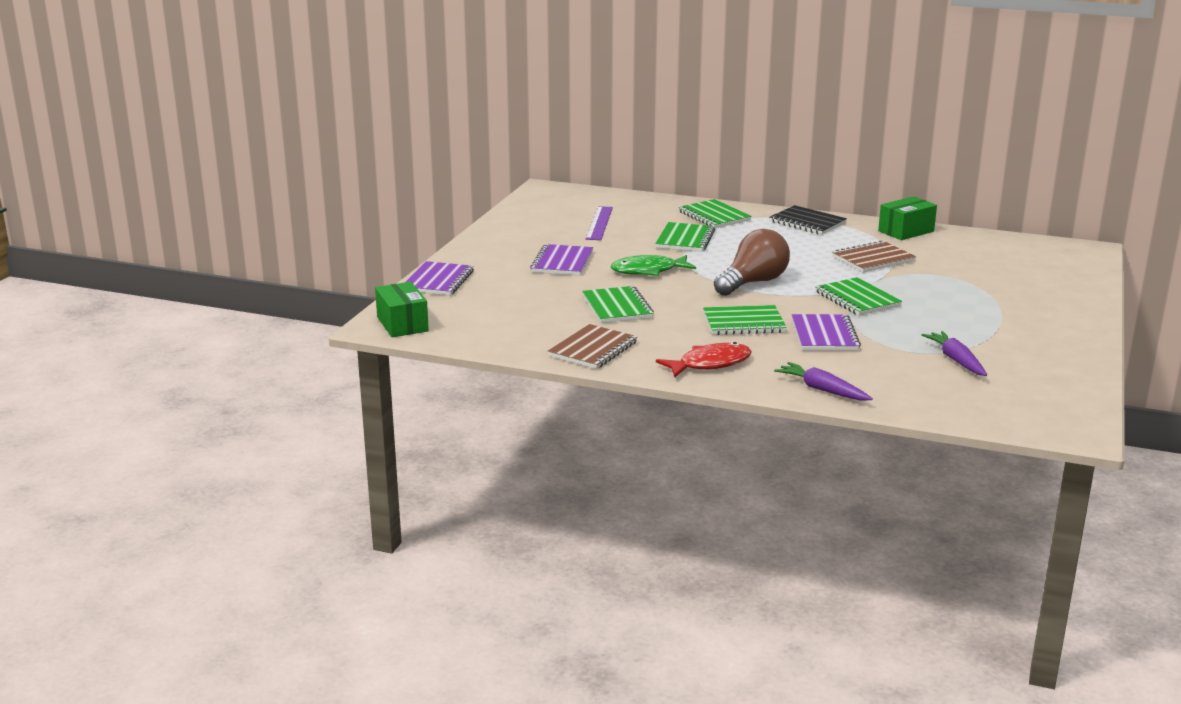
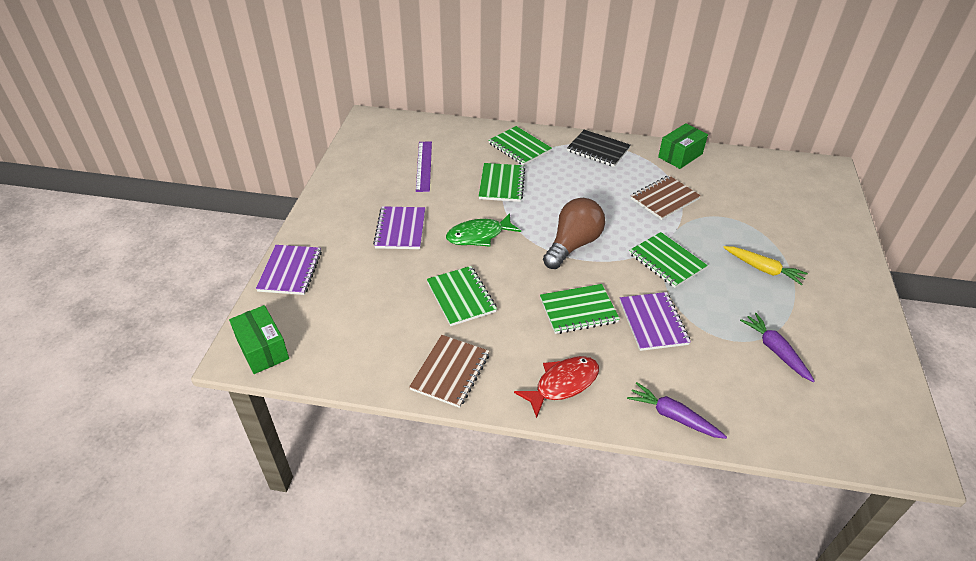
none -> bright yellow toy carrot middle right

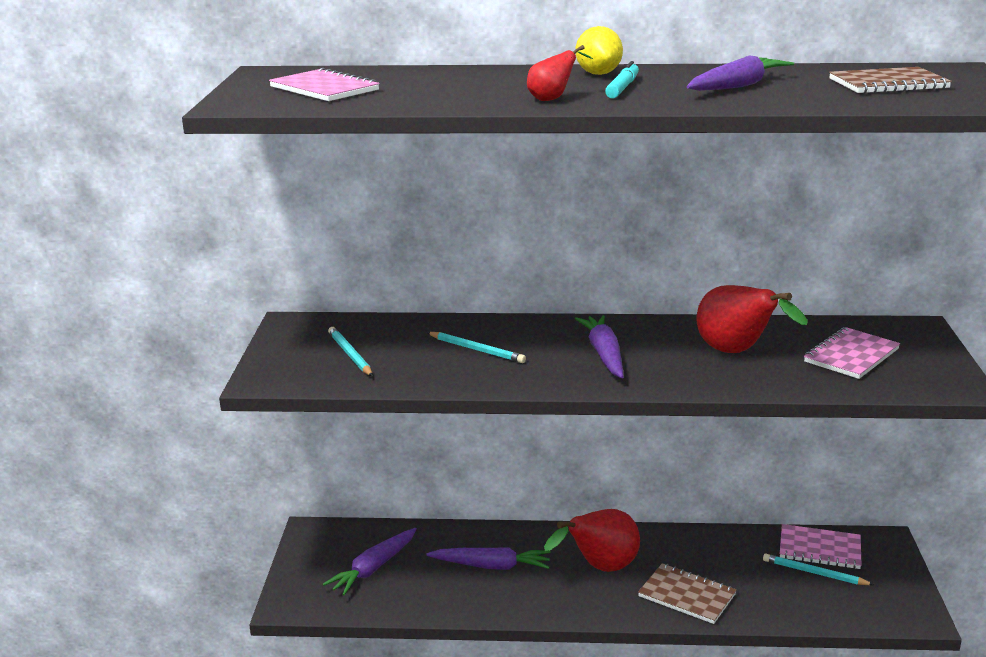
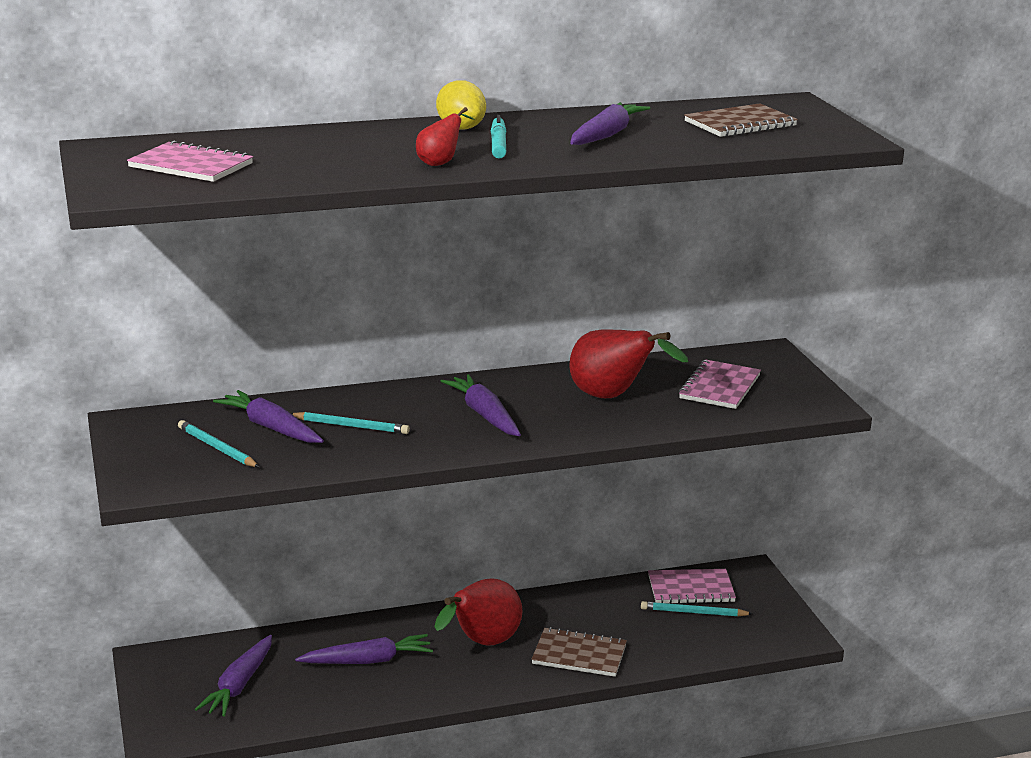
none -> purple toy carrot (2nd from left) middle left

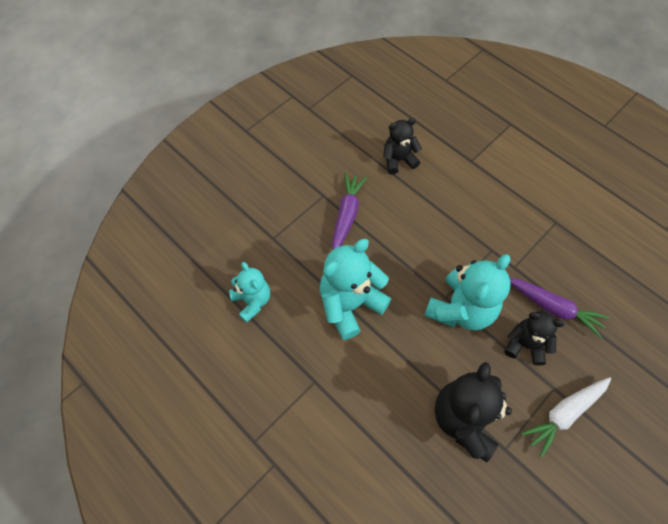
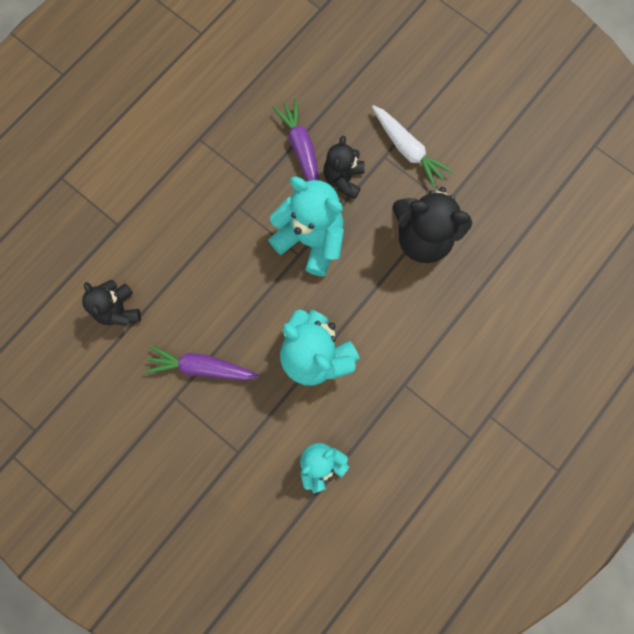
purple toy carrot (2nd from left) middle right -> purple toy carrot (2nd from left) top centre, 45 degrees counterclockwise

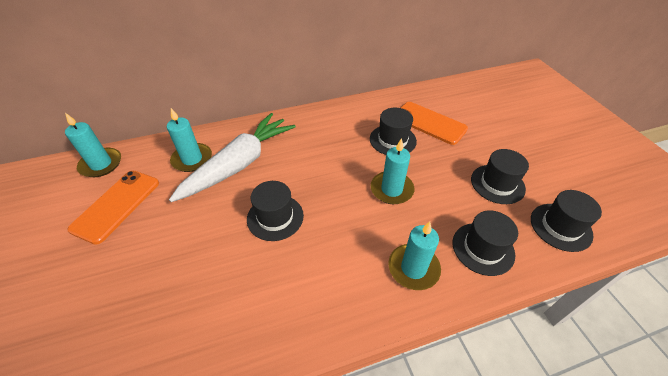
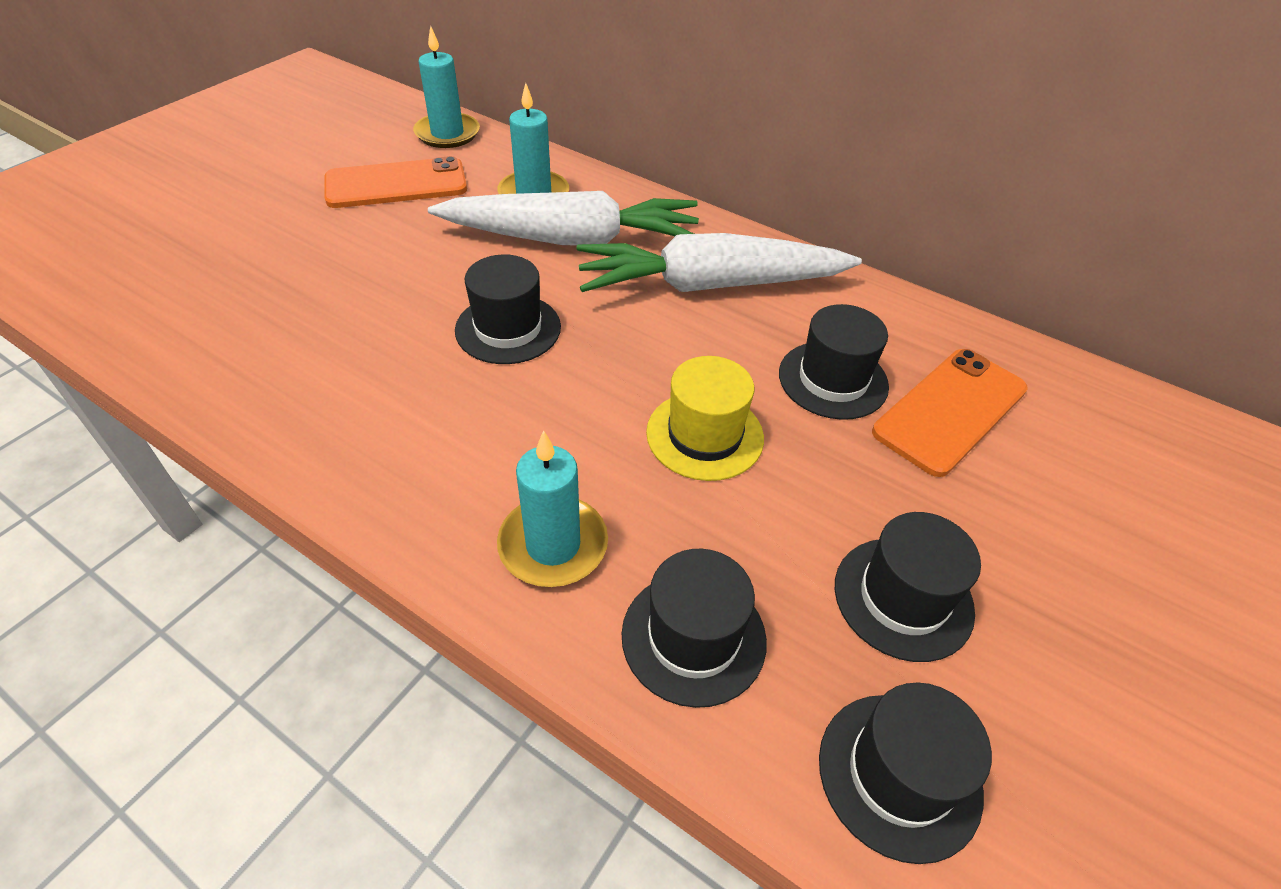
none -> pure white toy carrot (2nd from left) top centre
aqua wax candle (3rd from left) centre -> bright yellow tall hat centre
orange phone (2nd from left) top centre -> orange phone (2nd from left) middle right, 45 degrees clockwise

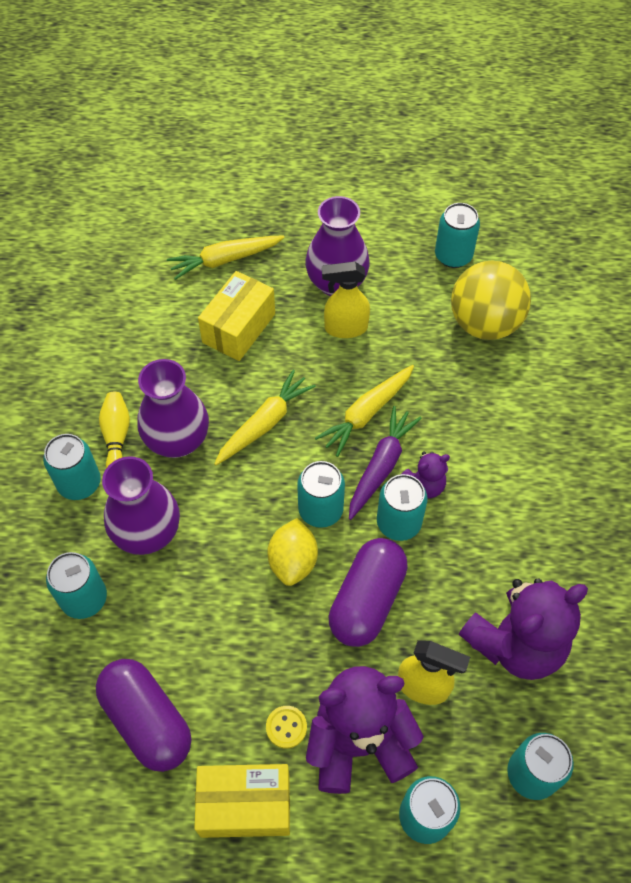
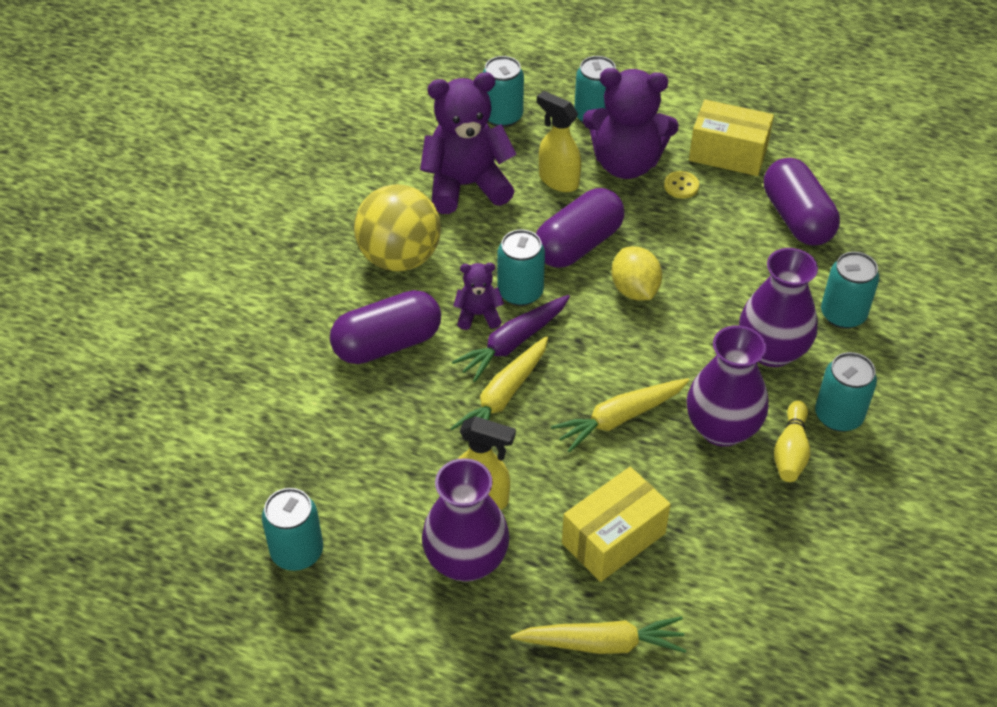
aqua tin (3rd from left) centre -> none
none -> purple capsule (1st from left) centre
bright yellow play ball middle right -> bright yellow play ball top centre, moved
bright yellow lemon centre, 45 degrees counterclockwise
bright yellow toy carrot (3rd from left in the first image) centre -> bright yellow toy carrot (1st from left) centre, 150 degrees clockwise

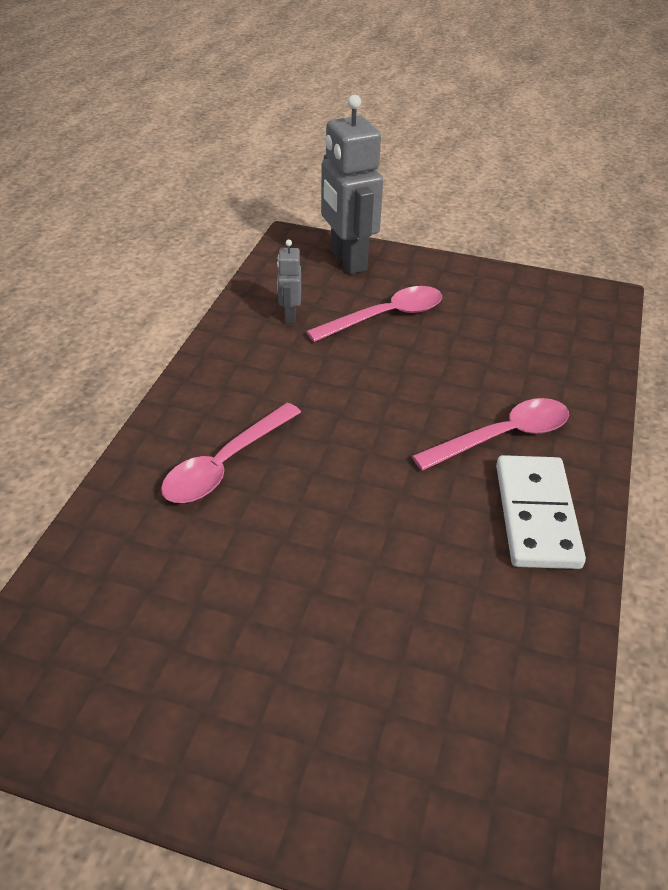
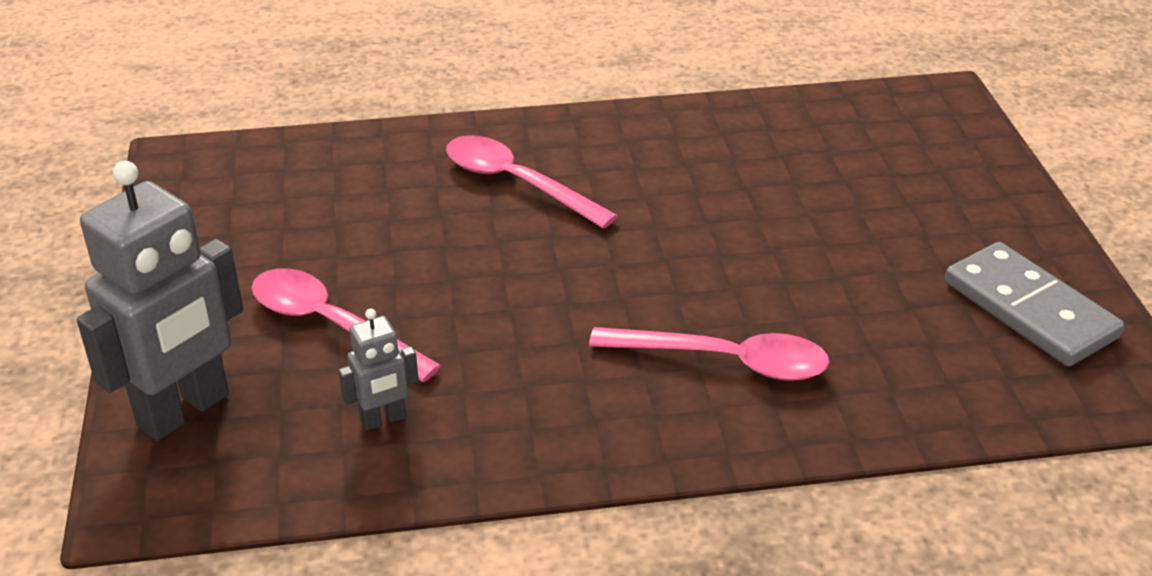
pure white domino middle right -> none
none -> gray domino middle right

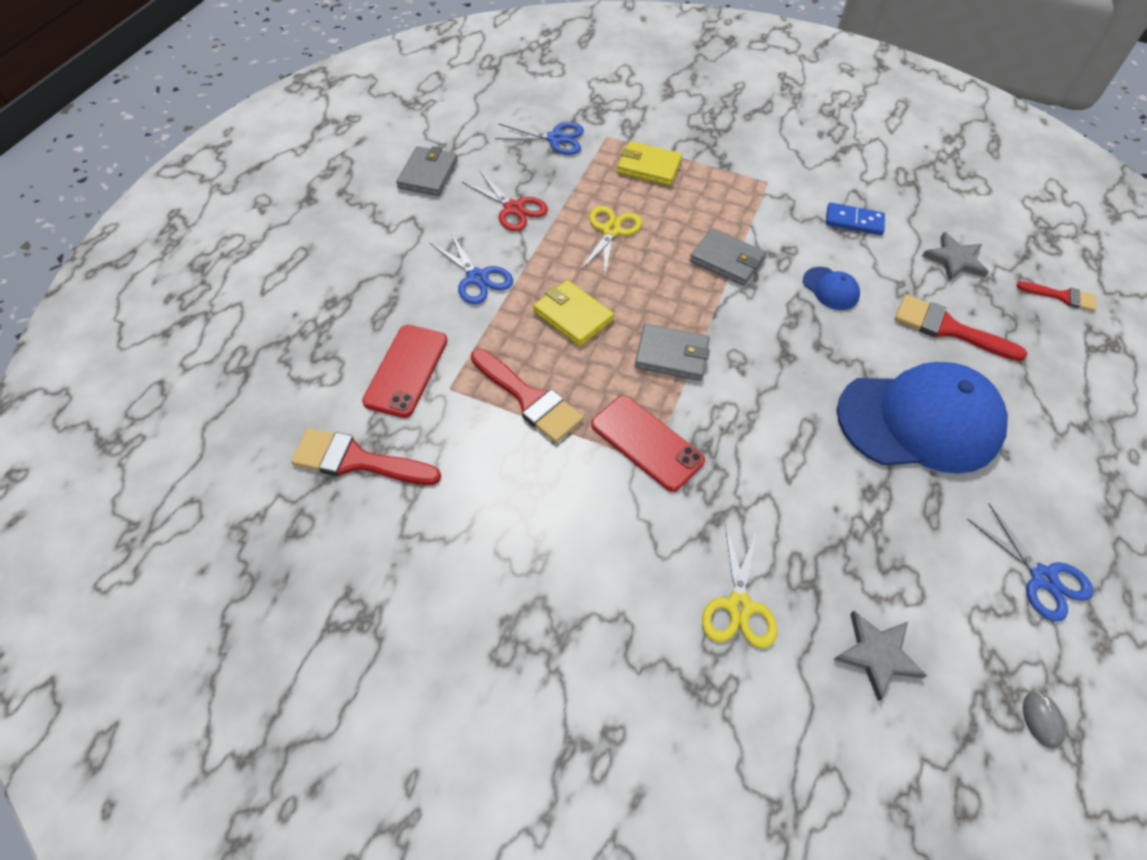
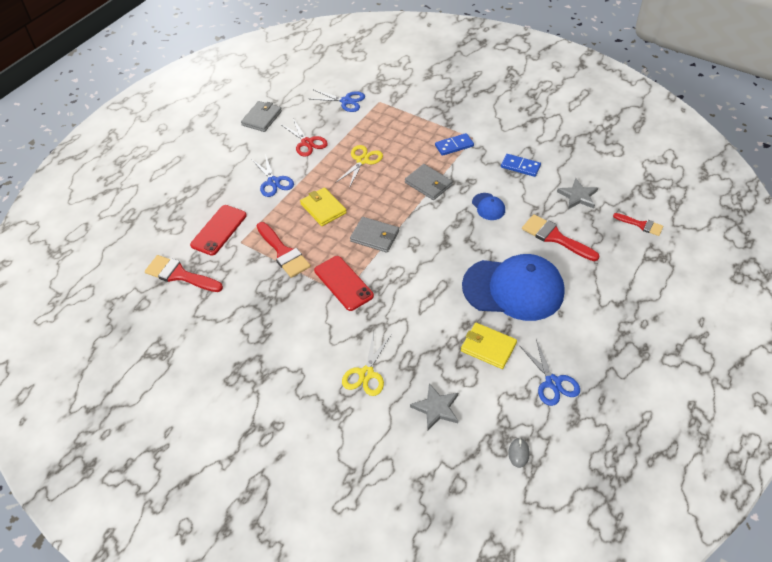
none -> blue domino (1st from left) top centre
bright yellow wallet (2nd from left) top centre -> bright yellow wallet (2nd from left) centre, moved

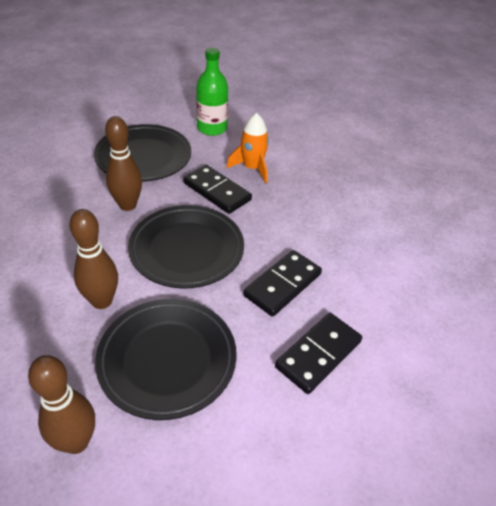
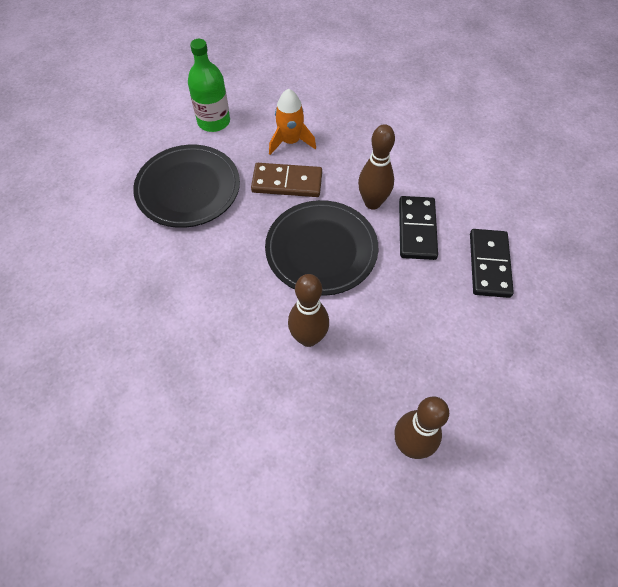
jet-black dinner plate (2nd from left) bottom centre -> none
brown bowling pin (3rd from left in the first image) top left -> brown bowling pin (2nd from left) top centre, moved
jet-black domino (1st from left) centre -> brown domino top centre

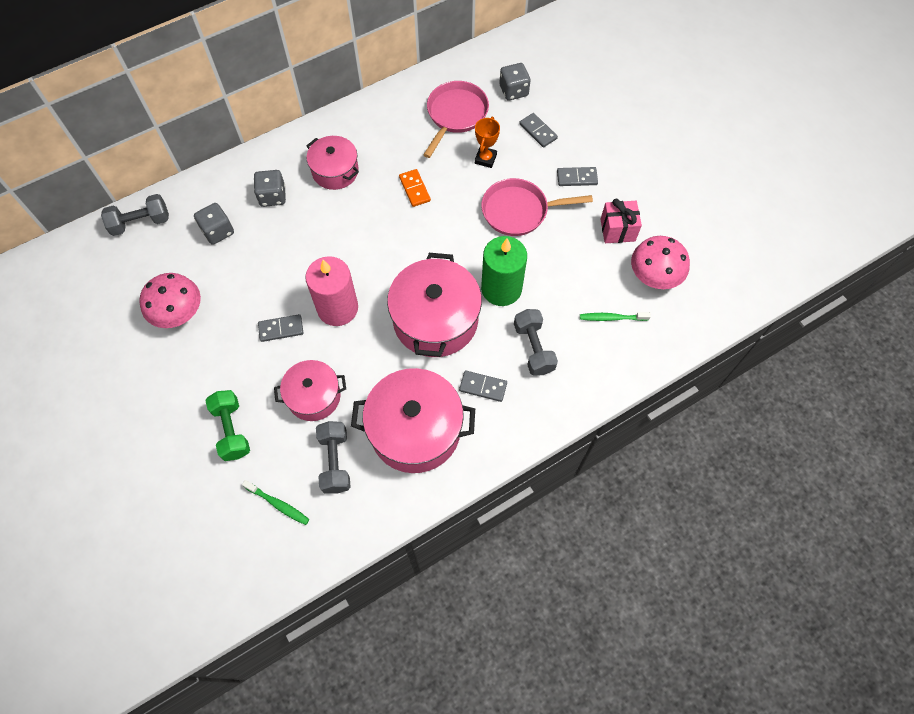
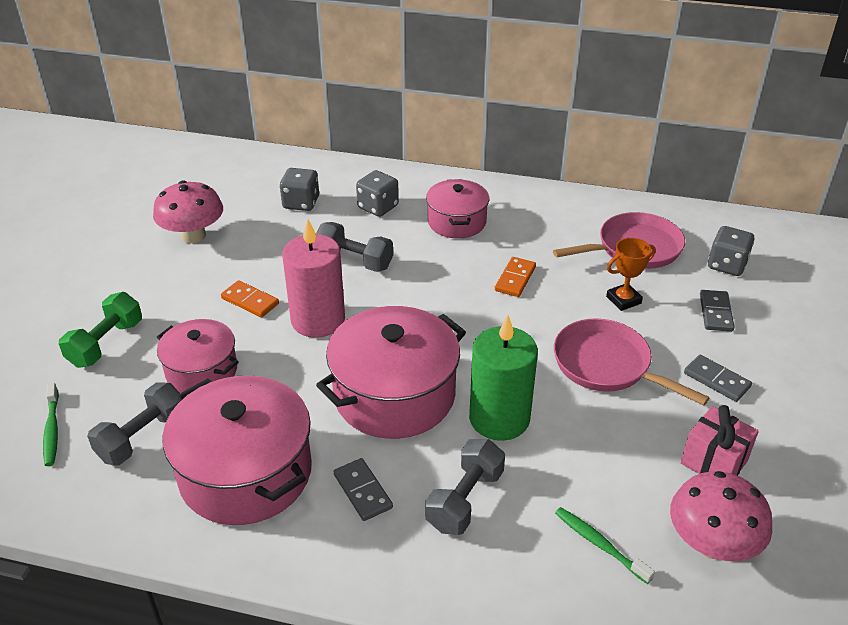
gray free weight (1st from left in the first image) top left -> gray free weight (2nd from left) centre, moved
gray domino (1st from left) middle left -> orange domino (1st from left) middle left

